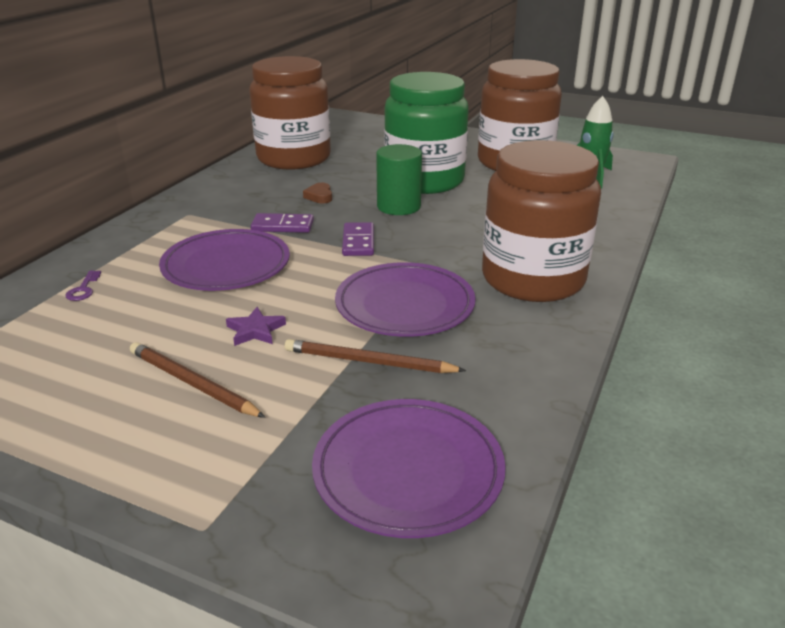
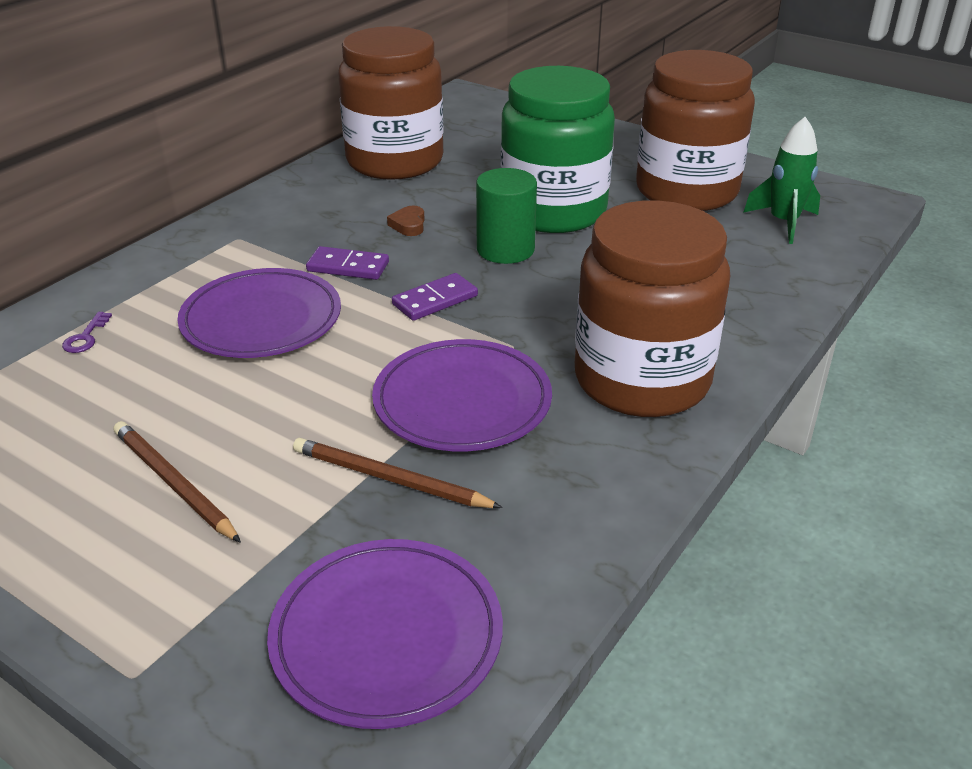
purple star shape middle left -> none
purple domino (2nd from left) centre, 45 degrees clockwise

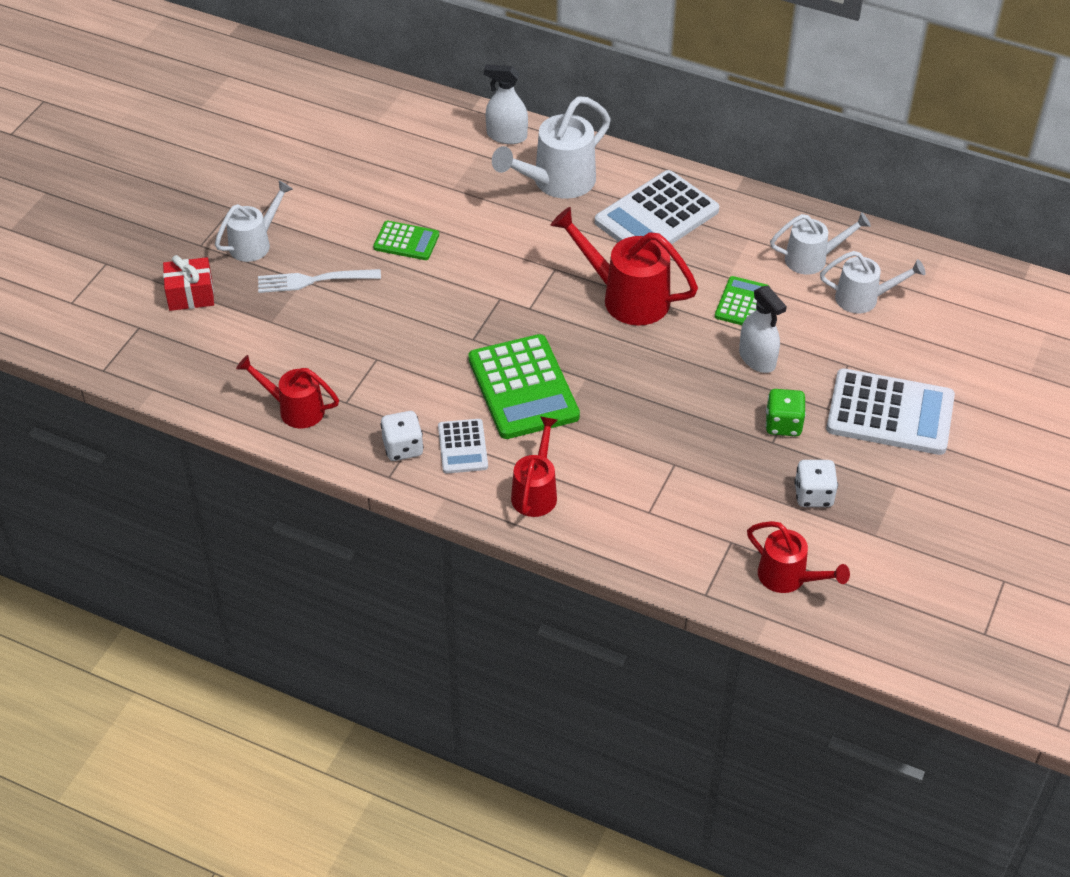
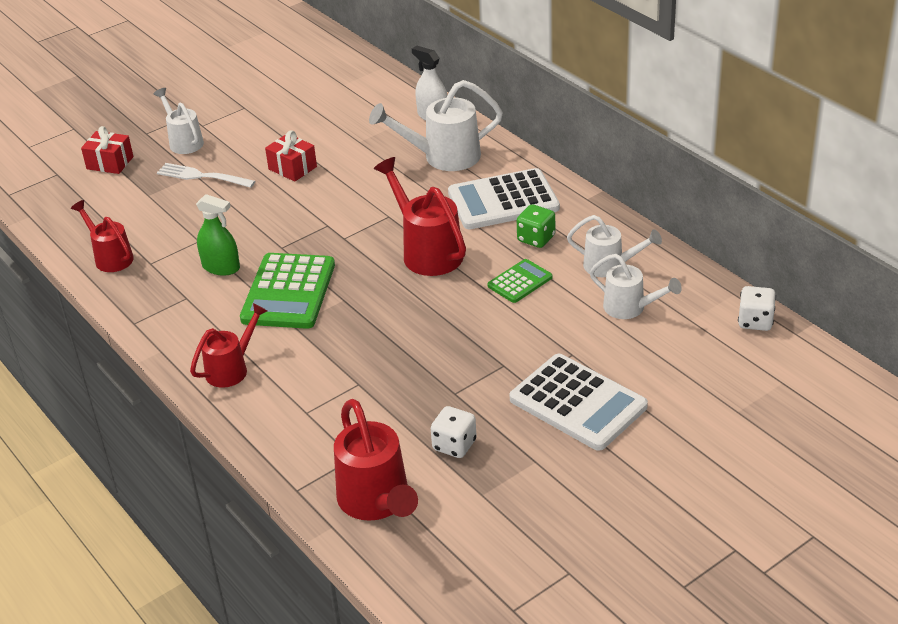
pure white pocket calculator (1st from left) centre -> none
pure white spray bottle (2nd from left) middle right -> none
none -> emerald spray bottle middle left
pure white dice (1st from left in the first image) centre -> pure white dice (2nd from left) middle right, moved
emerald dice middle right -> emerald dice centre, moved
emerald pocket calculator (1st from left) top centre -> red wrapped gift (2nd from left) top left
pure white watering pot (1st from left) top left, 105 degrees counterclockwise
red watering pot (4th from left in the first image) middle right -> red watering pot (3rd from left) bottom centre, x1.56

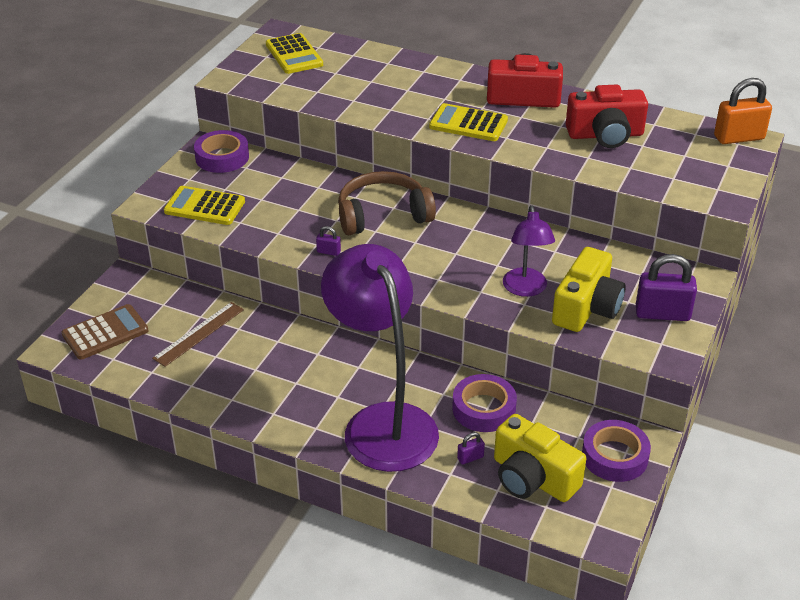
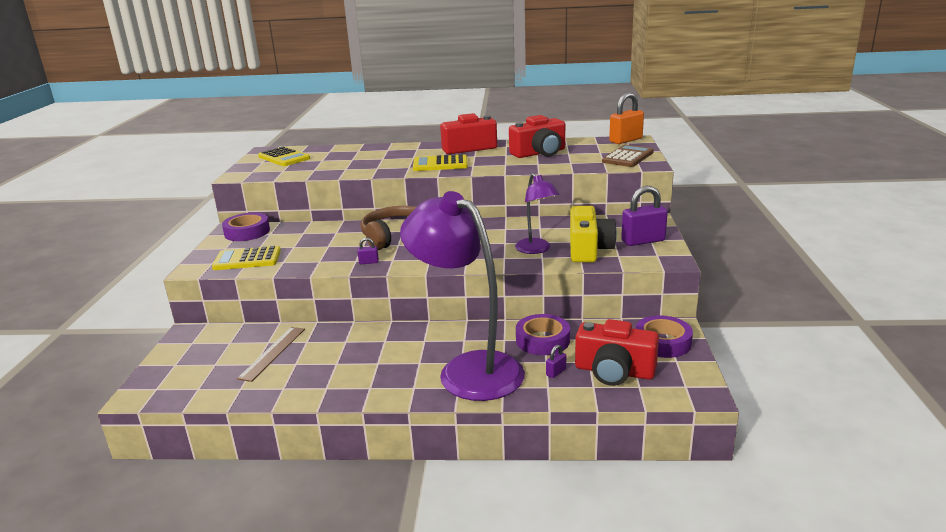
brown pocket calculator middle left -> brown pocket calculator top centre, moved
bright yellow photo camera (1st from left) bottom right -> red photo camera (3rd from left) centre

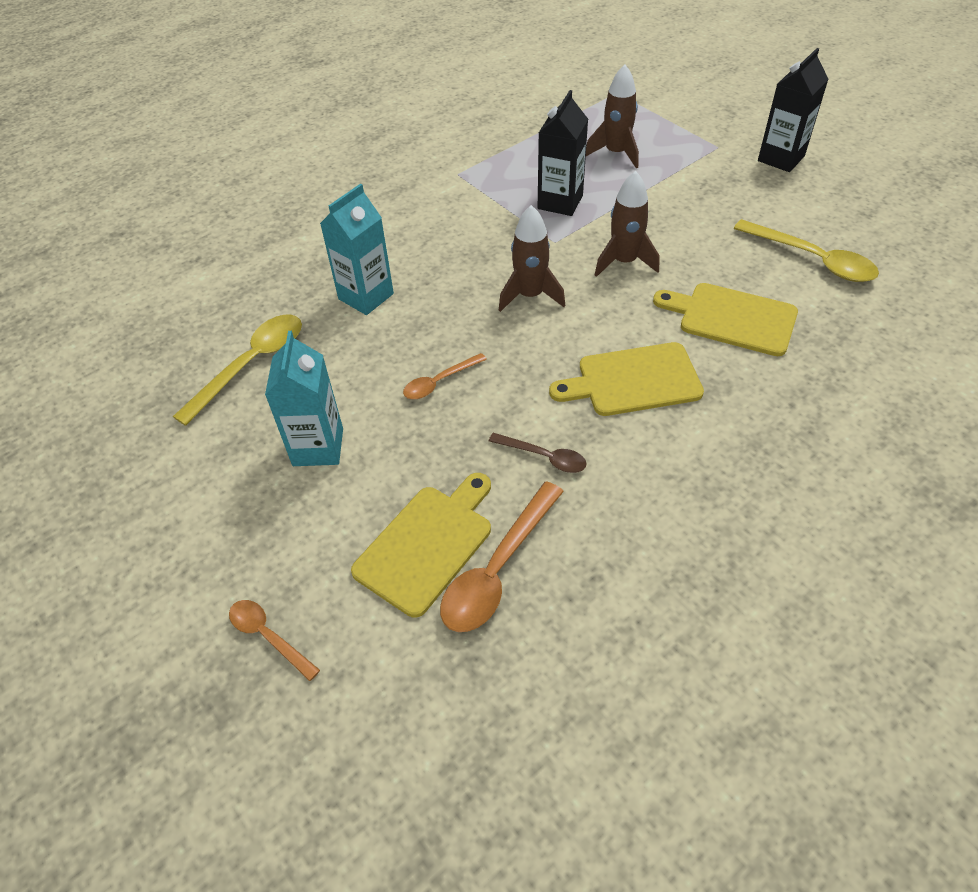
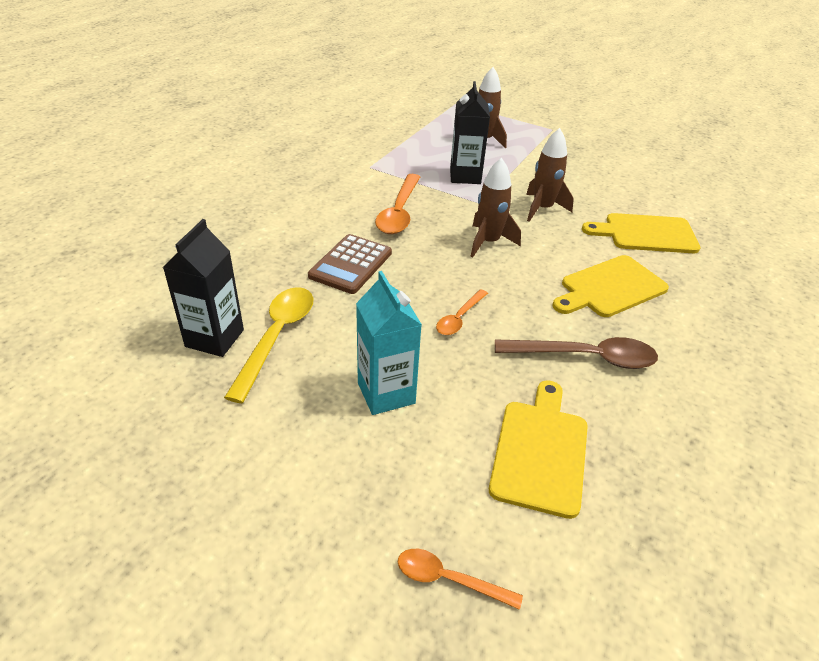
bright yellow spoon (2nd from left) top right -> none
orange spoon (3rd from left in the first image) centre -> orange spoon (1st from left) top centre, moved
jet-black milk carton (2nd from left in the first image) top right -> jet-black milk carton (1st from left) middle left, moved
aqua milk carton (2nd from left) top centre -> brown pocket calculator centre
brown spoon centre -> brown spoon middle right, x1.74

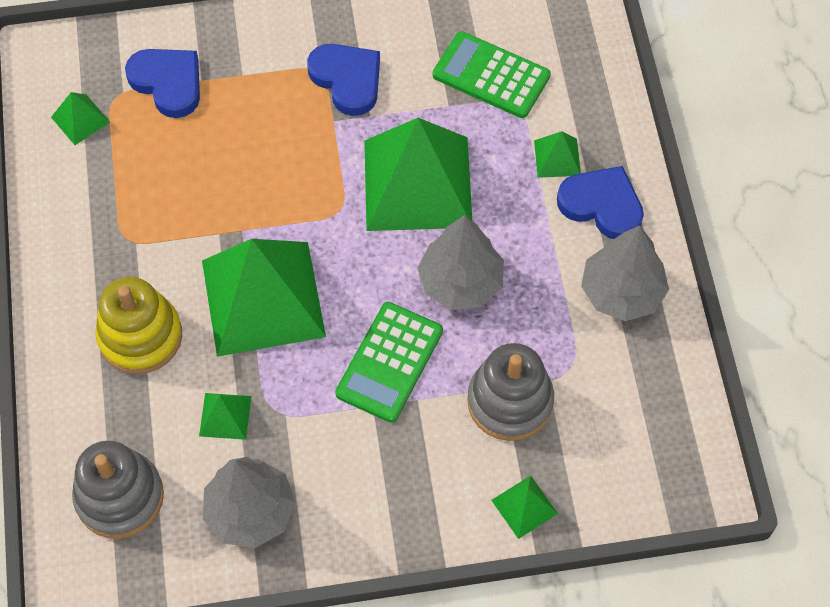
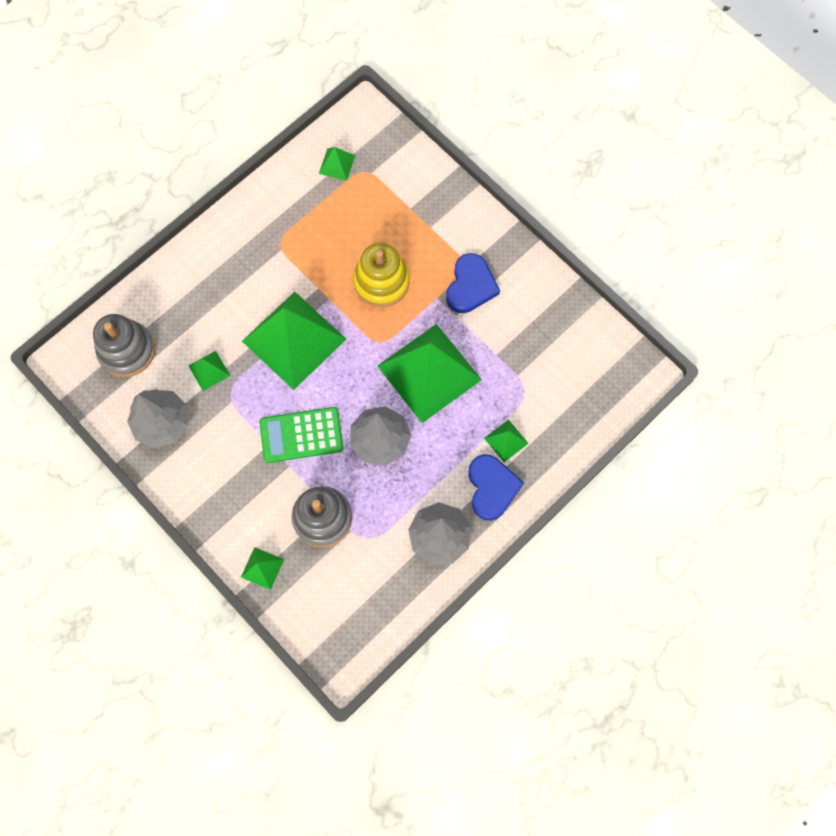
blue heart shape (1st from left) top left -> none
emerald pocket calculator (2nd from left) top centre -> none
bright yellow ring stacker middle left -> bright yellow ring stacker top centre, moved

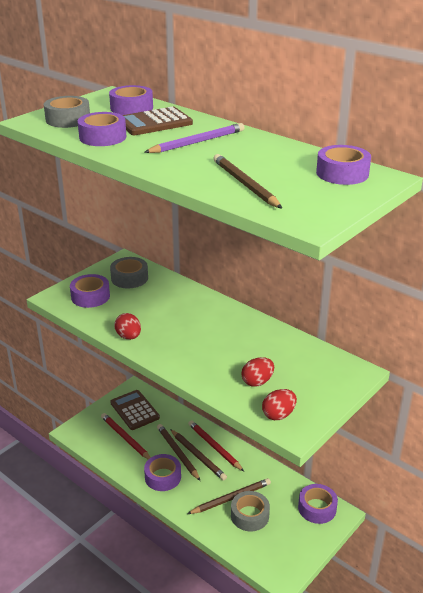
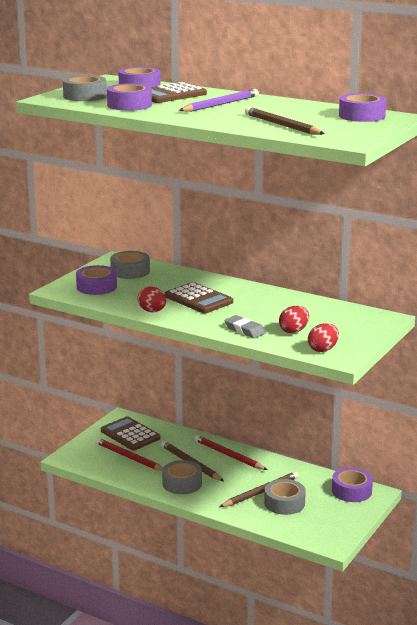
brown wooden pencil (2nd from left) bottom centre -> none
none -> brown pocket calculator (3rd from left) centre
none -> gray pencil eraser centre
purple roll of tape (4th from left) bottom centre -> gray roll of tape (3rd from left) bottom centre

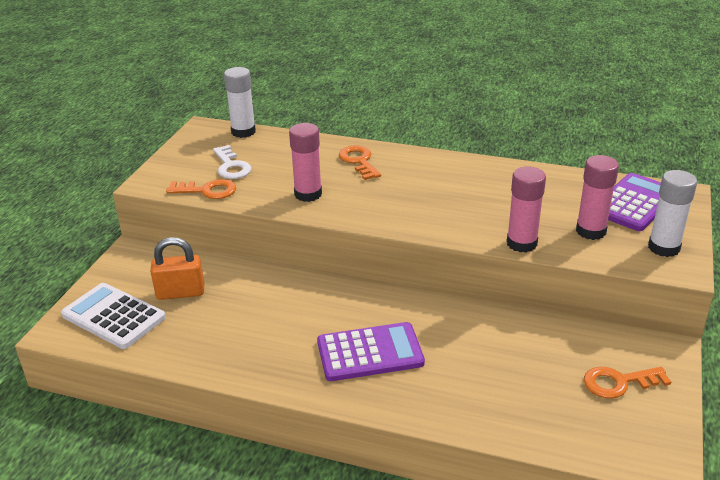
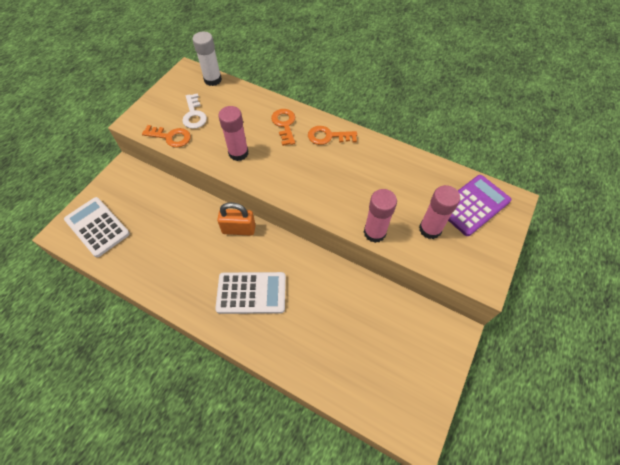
pure white glue (2nd from left) middle right -> none
orange small lock middle left -> orange small lock centre, moved
orange key (3rd from left) bottom right -> orange key (3rd from left) top centre, moved
purple pocket calculator (1st from left) bottom centre -> pure white pocket calculator (2nd from left) centre

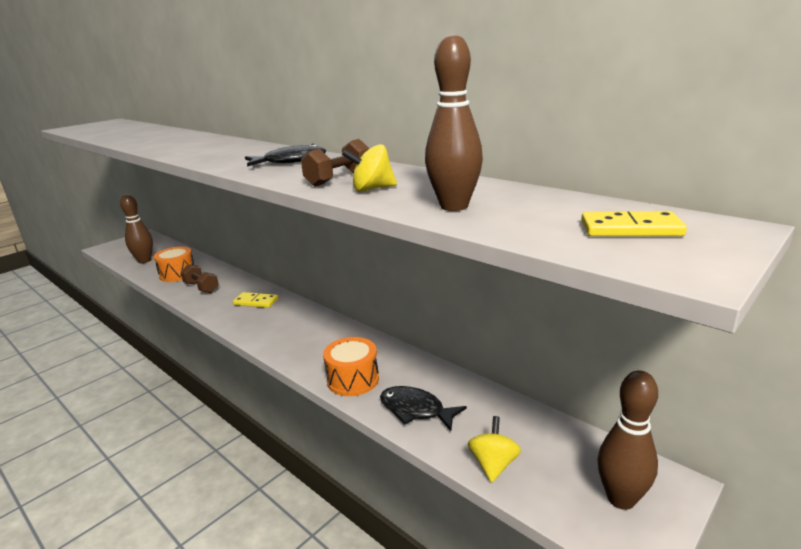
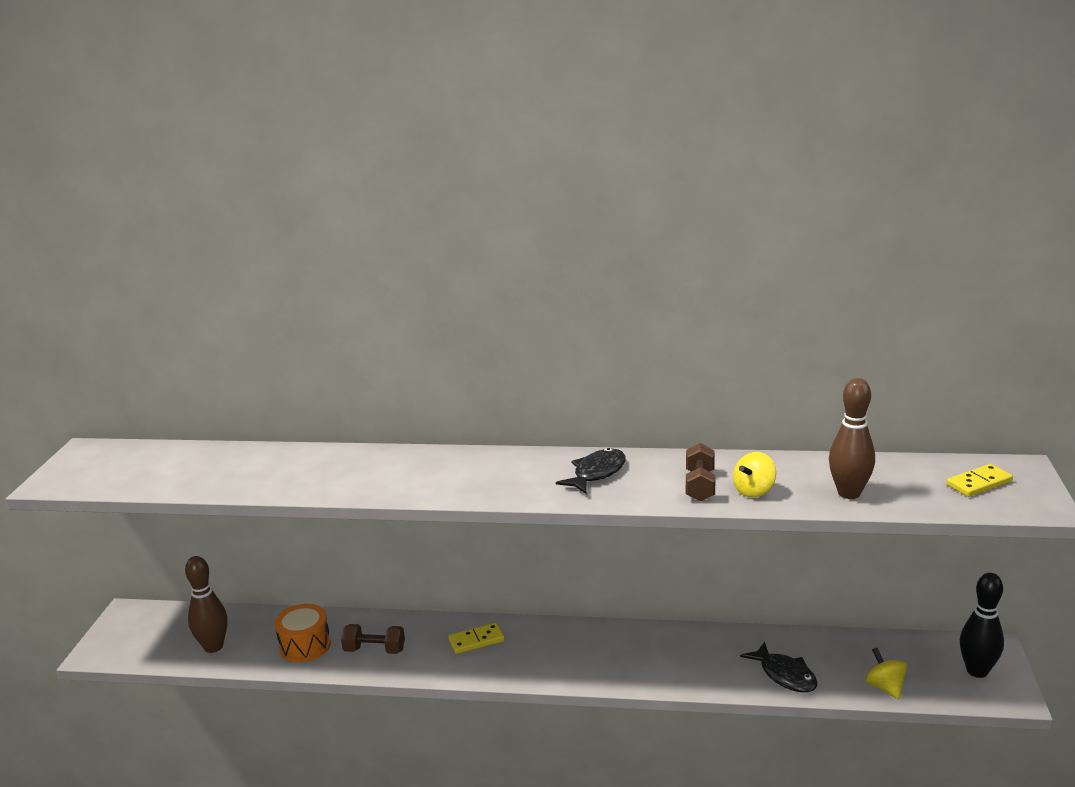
orange toy drum (2nd from left) bottom centre -> none
brown bowling pin (3rd from left) bottom right -> jet-black bowling pin bottom right
jet-black fish figure (2nd from left) bottom centre -> jet-black fish figure (2nd from left) bottom right, 120 degrees counterclockwise

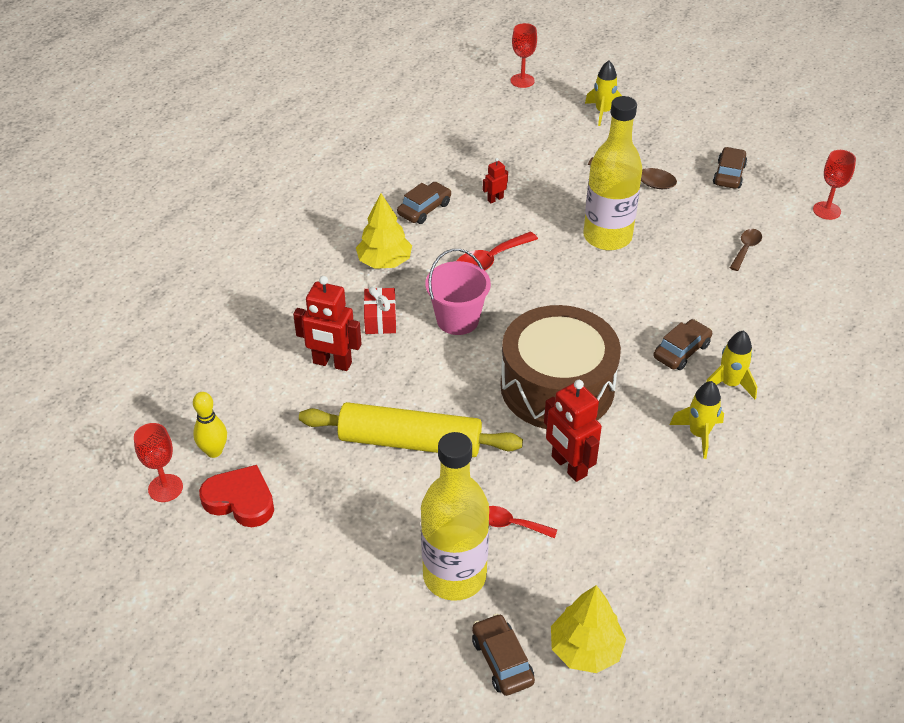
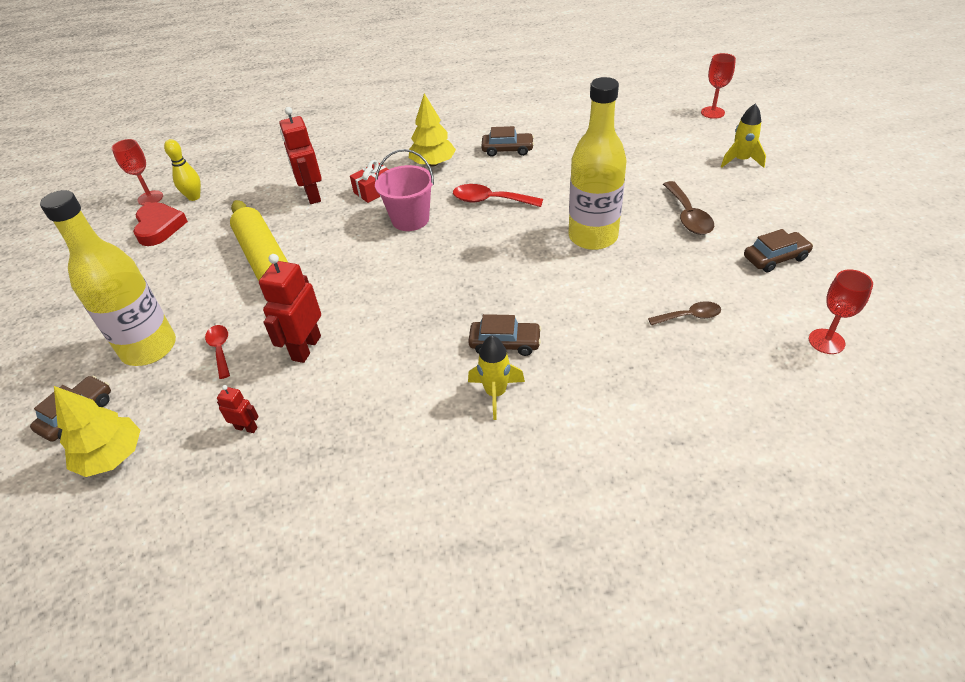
brown toy drum centre -> none
bright yellow spaceship (2nd from left) middle right -> none
red toy robot (2nd from left in the first image) top centre -> red toy robot (1st from left) middle left, moved

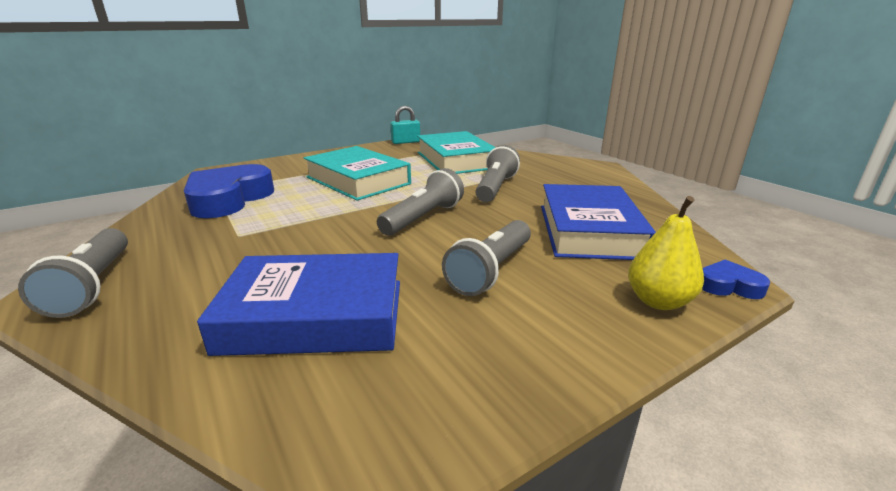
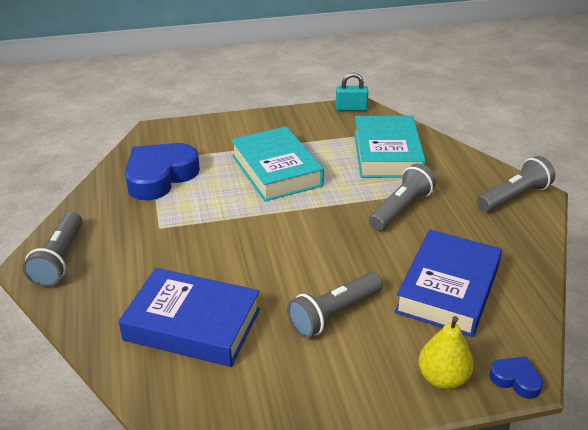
gray torch (2nd from left in the first image) centre -> gray torch (4th from left) middle right, moved

